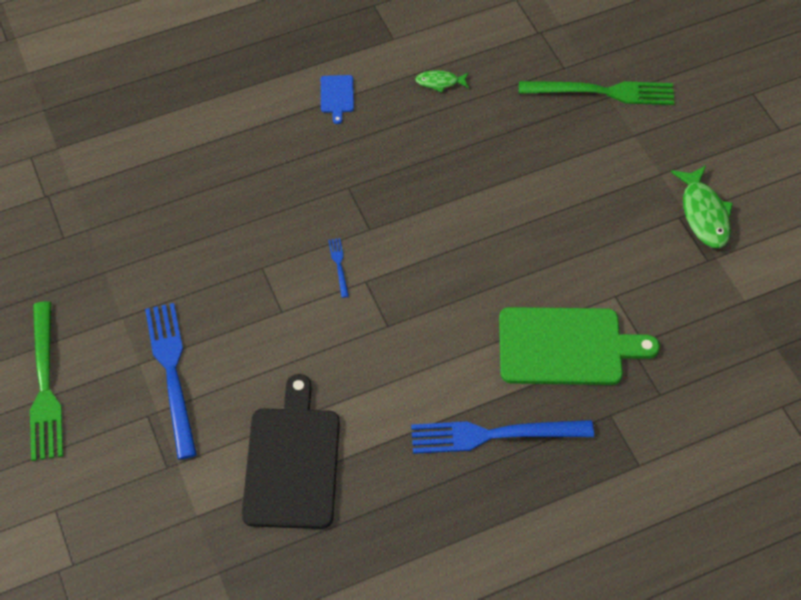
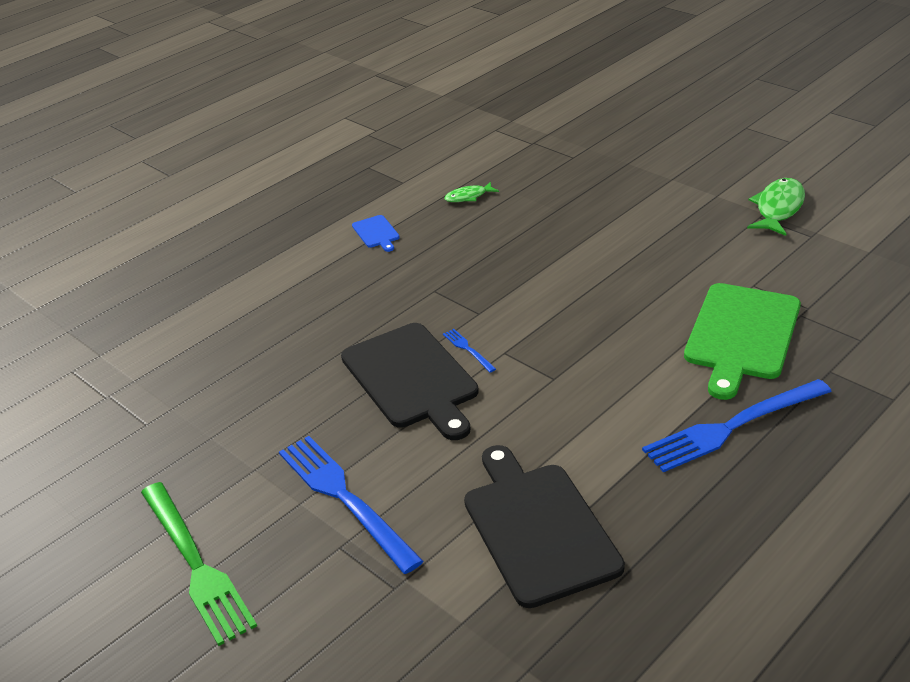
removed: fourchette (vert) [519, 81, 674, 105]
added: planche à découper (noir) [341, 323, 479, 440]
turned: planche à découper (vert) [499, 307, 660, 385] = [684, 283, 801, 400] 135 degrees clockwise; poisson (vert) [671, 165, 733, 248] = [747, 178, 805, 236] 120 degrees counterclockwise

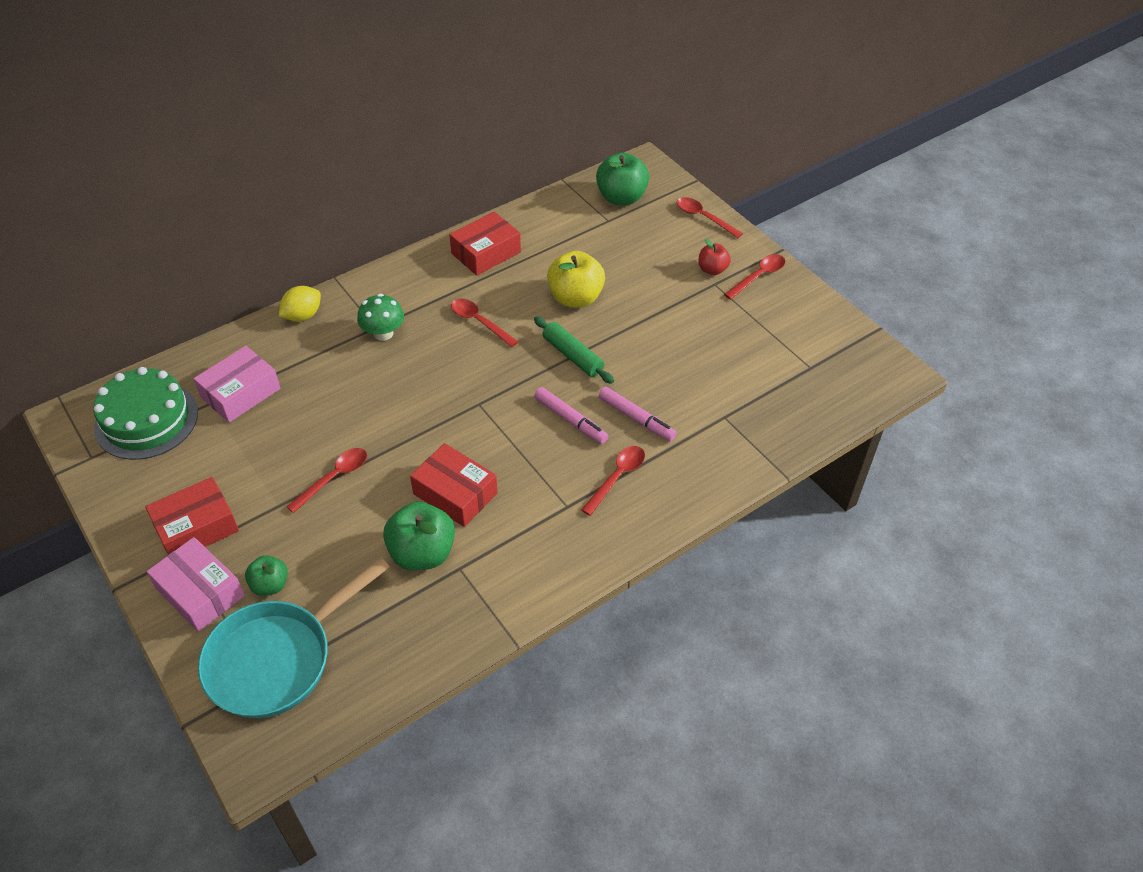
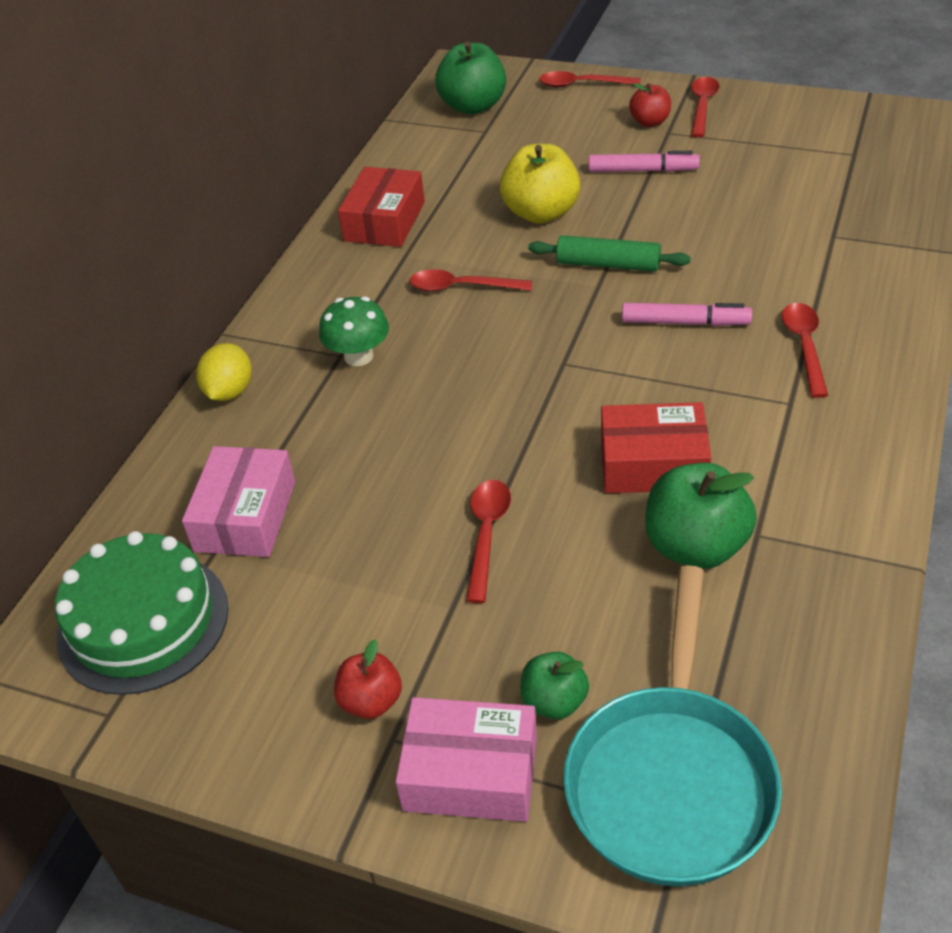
moved: feutre (rose) [599, 387, 677, 441] to [589, 151, 700, 172]
replaced: boîte (rouge) [145, 477, 239, 555] to pomme (rouge) [334, 640, 402, 719]

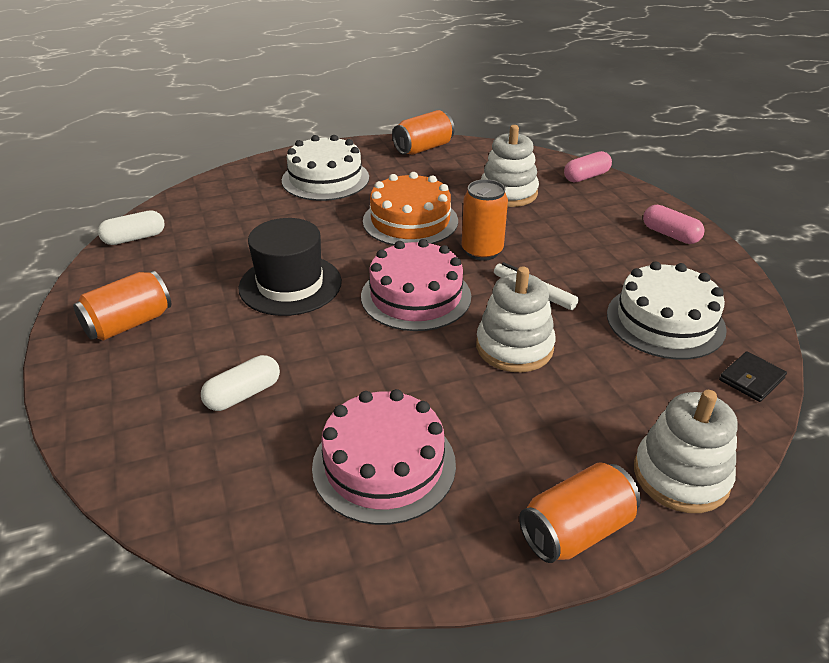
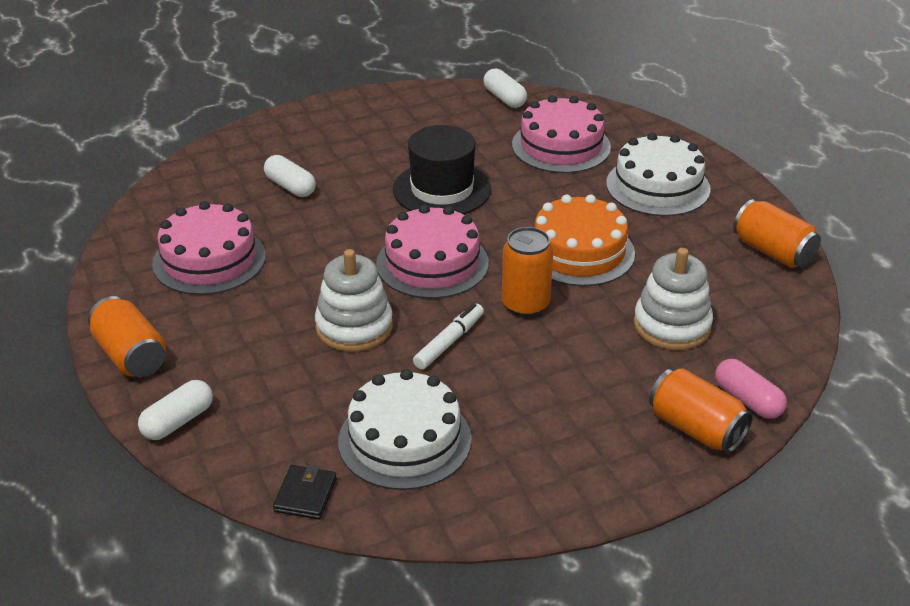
removed: gélule (rose) [643, 205, 704, 244]
added: gâteau (rose) [512, 95, 611, 173]
moved: canette (orange) [73, 271, 171, 341] to [649, 368, 753, 453]
replaced: jouet à empiler (blanc) [634, 390, 738, 513] to gélule (blanc) [138, 380, 213, 440]
turned: portefeuille (noir) [719, 351, 787, 402] = [273, 465, 337, 520] 60 degrees clockwise

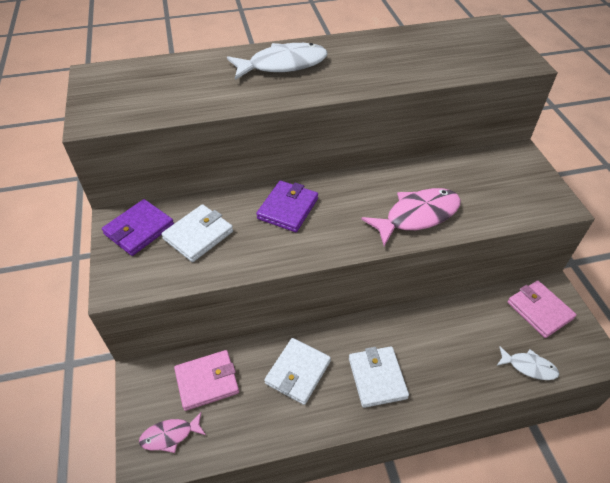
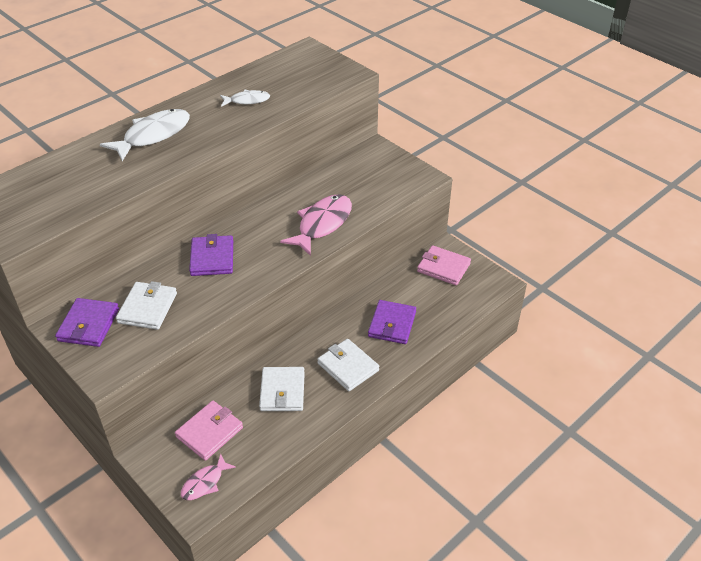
added: portefeuille (violet) [368, 300, 416, 344]
moved: poisson (blanc) [497, 346, 559, 380] to [220, 90, 270, 107]

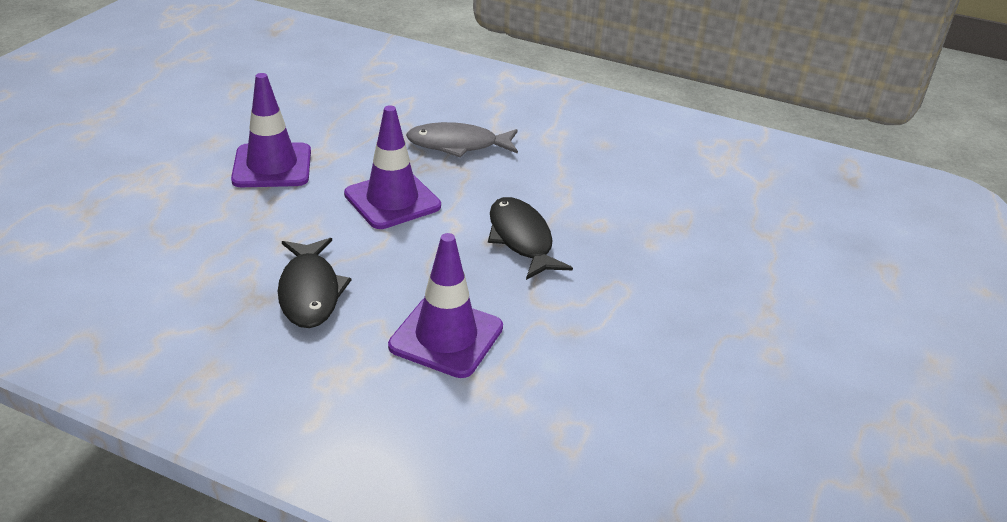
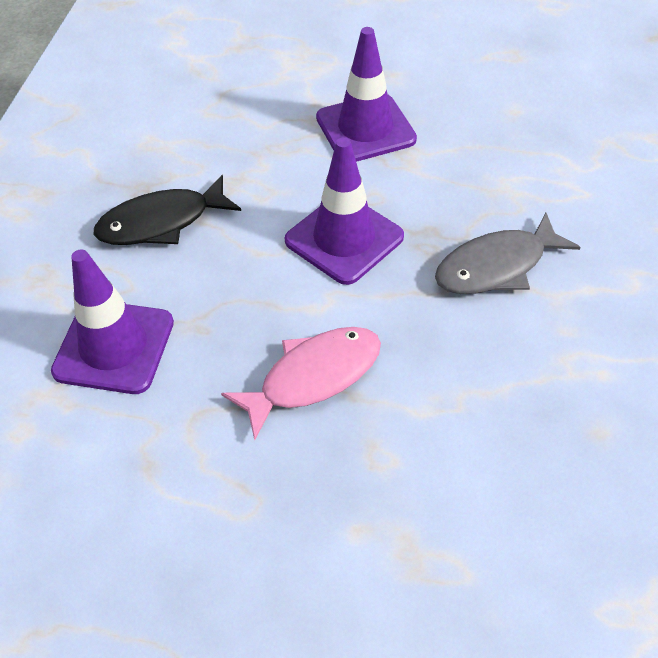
recoloured: poisson (noir) [488, 197, 573, 280] to poisson (rose) [221, 327, 381, 440]
turned: poisson (gris) [406, 122, 518, 158] = [435, 213, 581, 294] 105 degrees counterclockwise

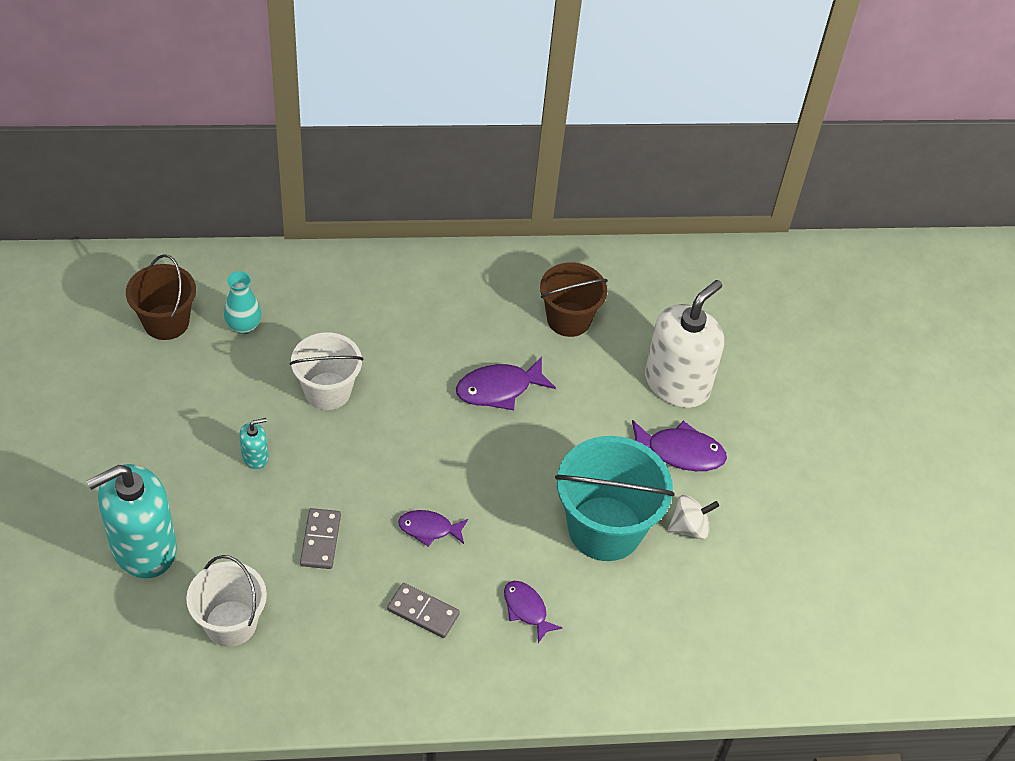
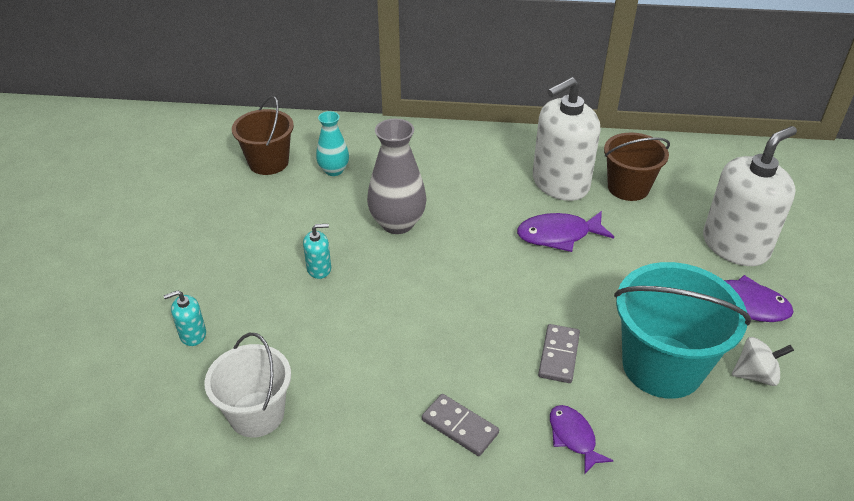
removed: poisson (violet) [398, 510, 468, 547]
added: distributeur de savon (blanc) [533, 77, 600, 201]
moved: domino (gris) [300, 508, 341, 569] to [538, 324, 580, 383]
replaced: seau (blanc) [290, 332, 363, 410] to vase (gris) [367, 119, 427, 234]
resized: distributeur de savon (turquoise) [87, 464, 177, 578] = [163, 290, 206, 346] x0.43

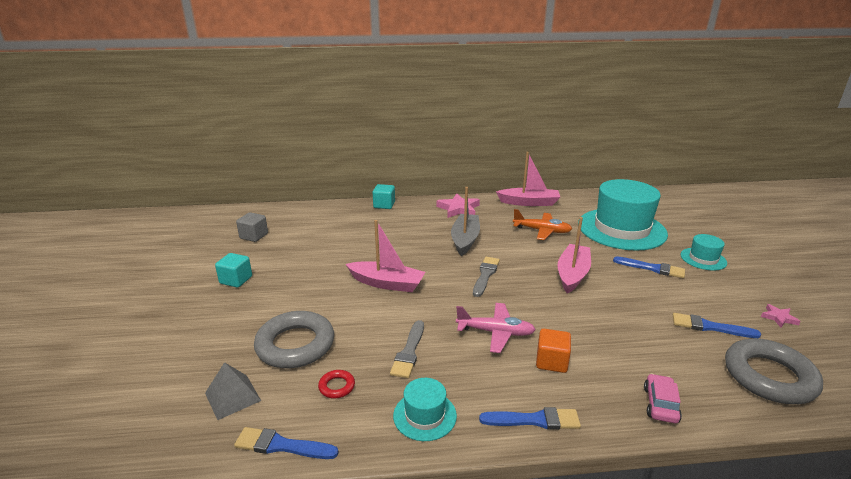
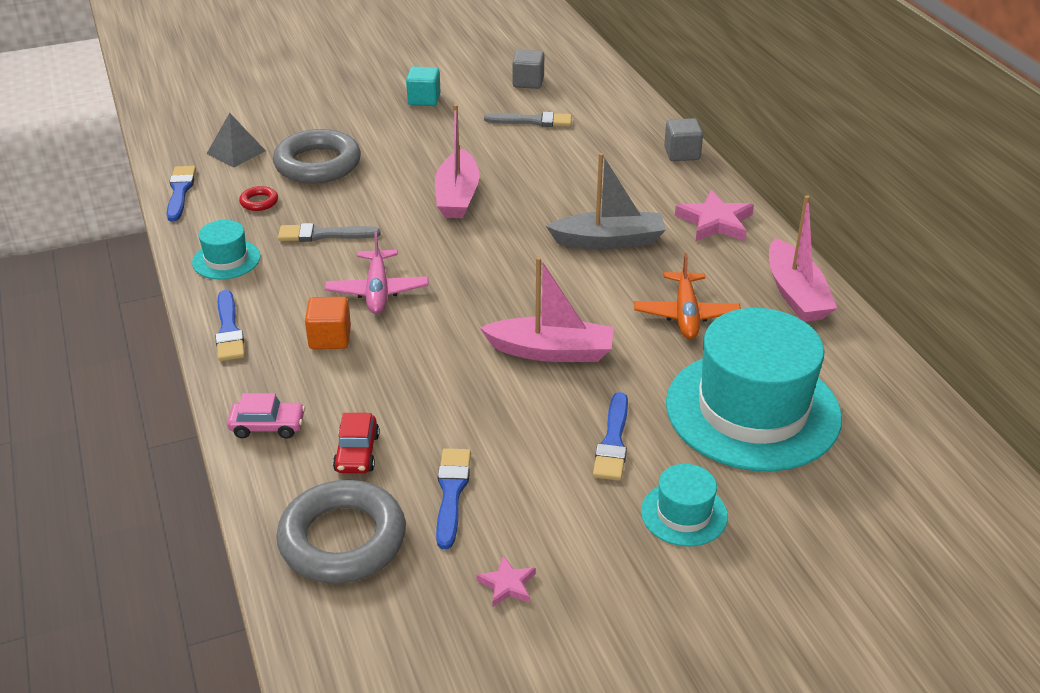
added: voiture (rouge) [333, 413, 380, 473]
moved: pinceau (gris) [473, 257, 500, 297] to [484, 112, 572, 127]
recoloured: cube (turquoise) [373, 184, 395, 209] to cube (gris) [664, 118, 703, 161]

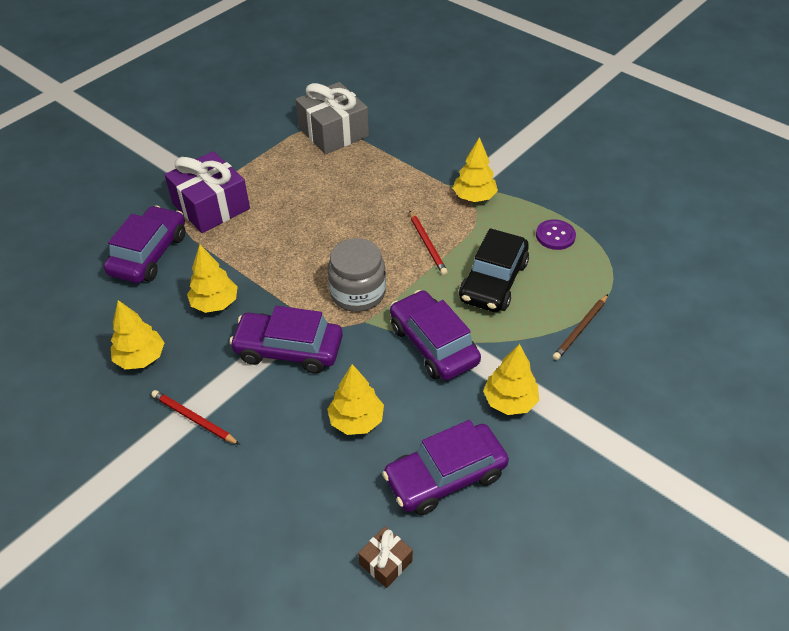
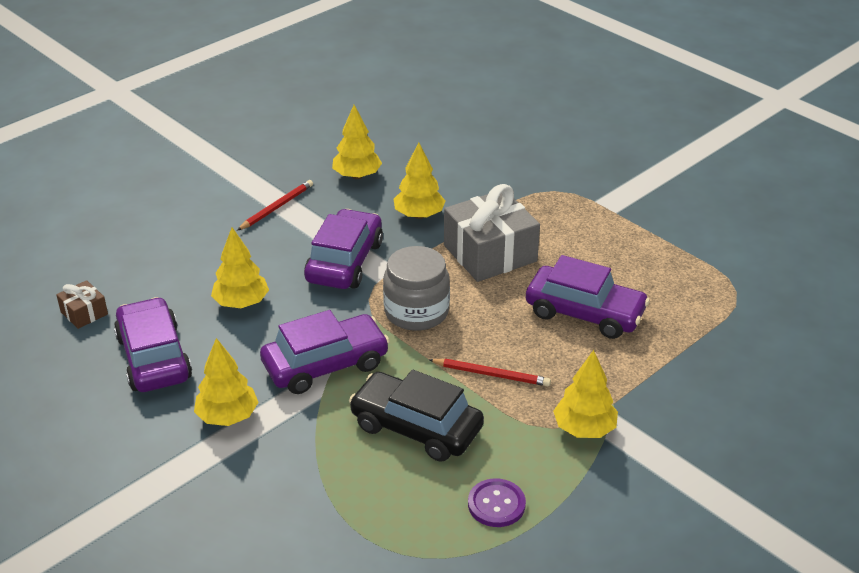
removed: cadeau (violet) [165, 151, 250, 233]; crayon (marron) [553, 294, 608, 360]
moved: voiture (violet) [104, 206, 185, 283] to [526, 255, 650, 339]; cadeau (gris) [295, 82, 369, 154] to [444, 184, 540, 282]
turned: crayon (rouge) [410, 211, 448, 275] = [428, 359, 551, 386] 150 degrees counterclockwise

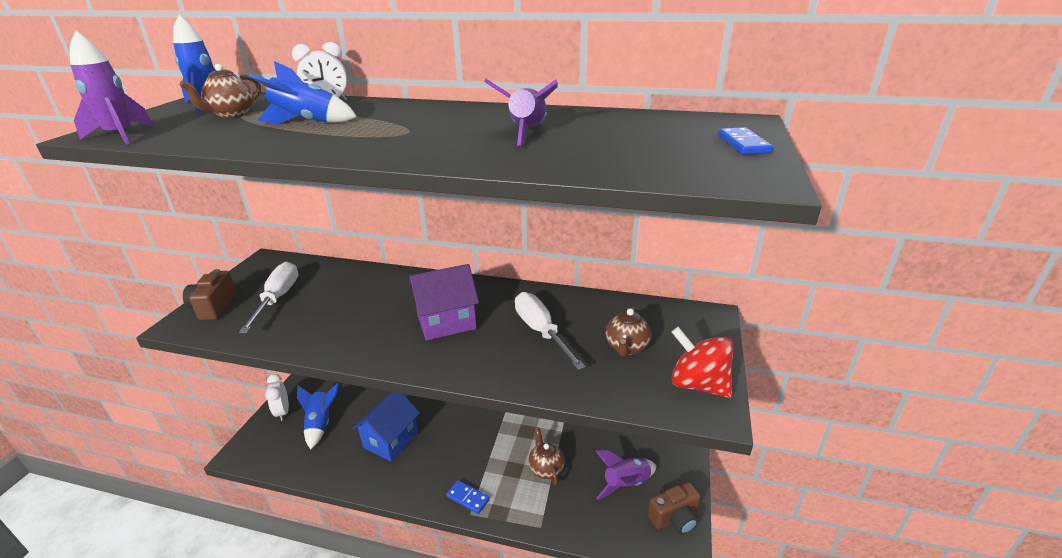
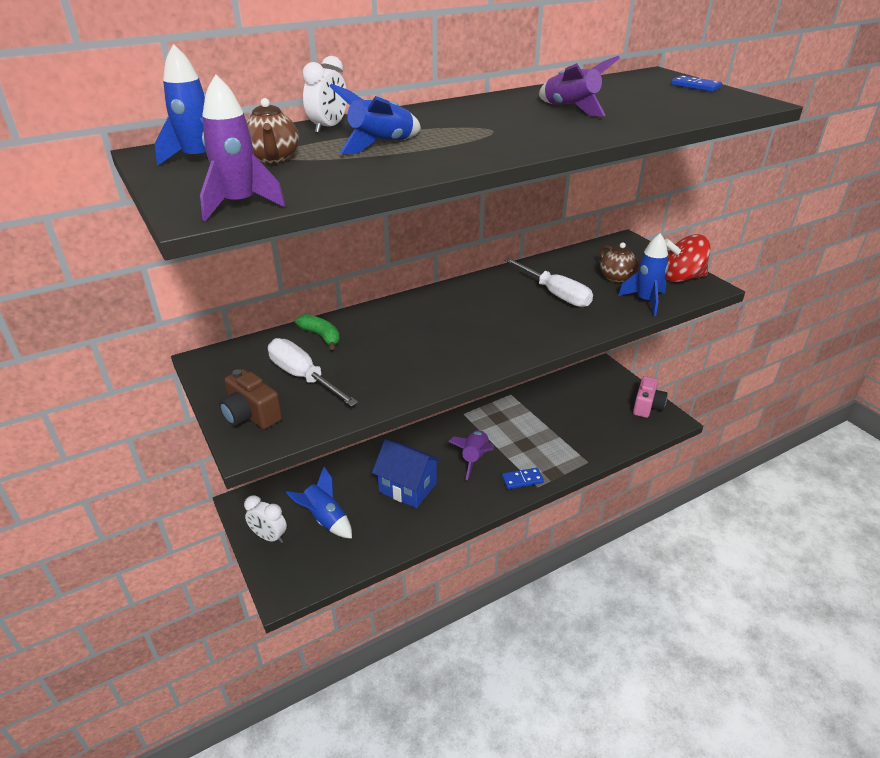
removed: maison (violet) [409, 264, 479, 341]; théière (marron) [528, 427, 565, 485]
added: banane (vert) [295, 314, 340, 350]; fusée (bleu) [618, 233, 668, 316]
moved: fusée (violet) [596, 450, 656, 500] to [448, 430, 494, 481]
recoloured: appareil photo (marron) [648, 482, 701, 535] to appareil photo (rose) [633, 376, 668, 418]
turned: maison (bleu) [352, 392, 420, 461] = [372, 439, 442, 508] 45 degrees counterclockwise; tournevis (blanc) [515, 292, 585, 370] = [504, 258, 593, 307] 150 degrees counterclockwise

